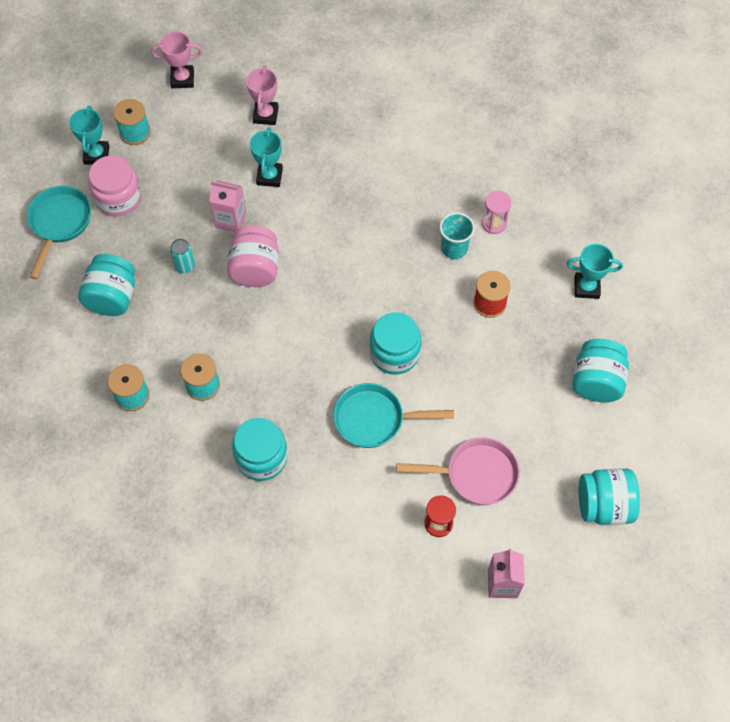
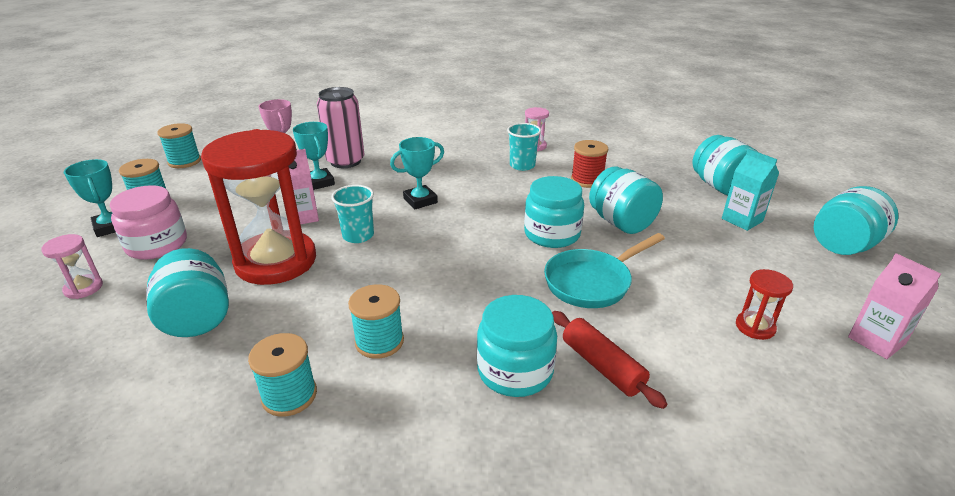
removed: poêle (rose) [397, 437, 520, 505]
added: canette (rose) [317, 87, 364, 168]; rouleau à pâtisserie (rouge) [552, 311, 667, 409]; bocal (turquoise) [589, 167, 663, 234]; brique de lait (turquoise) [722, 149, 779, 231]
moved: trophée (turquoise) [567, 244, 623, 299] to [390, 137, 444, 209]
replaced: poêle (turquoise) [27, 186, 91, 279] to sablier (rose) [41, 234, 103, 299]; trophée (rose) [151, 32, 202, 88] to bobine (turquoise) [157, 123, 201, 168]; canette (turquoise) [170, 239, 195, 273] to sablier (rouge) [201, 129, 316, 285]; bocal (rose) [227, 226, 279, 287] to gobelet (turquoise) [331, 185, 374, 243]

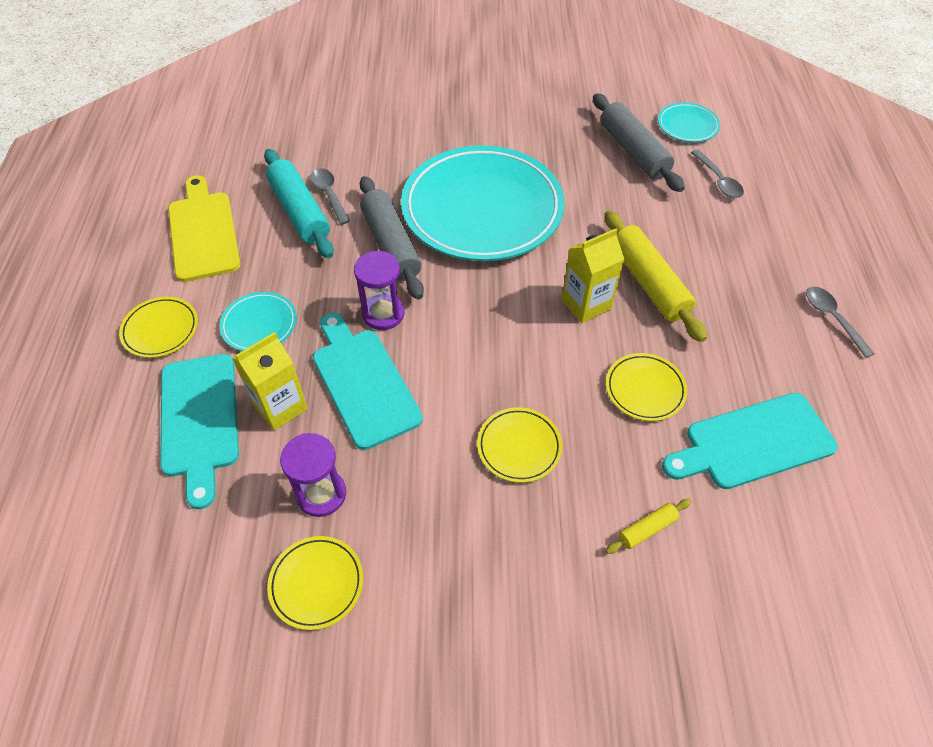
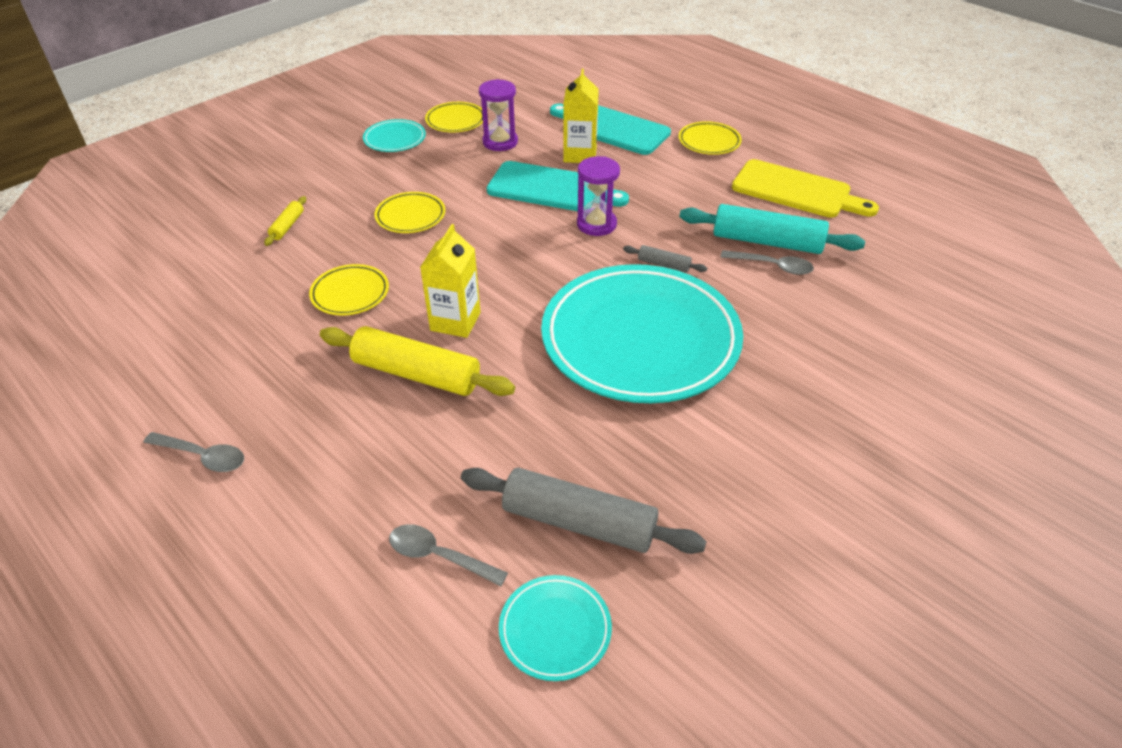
removed: planche à découper (turquoise) [662, 393, 838, 489]
moved: assiette (turquoise) [220, 292, 297, 351] to [363, 119, 426, 152]
resized: rouleau à pâtisserie (gris) [360, 176, 424, 300] = [623, 245, 707, 272] x0.47

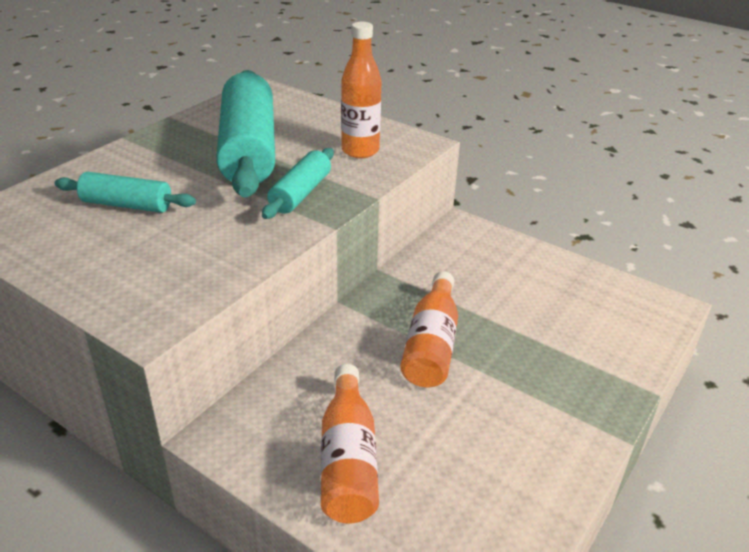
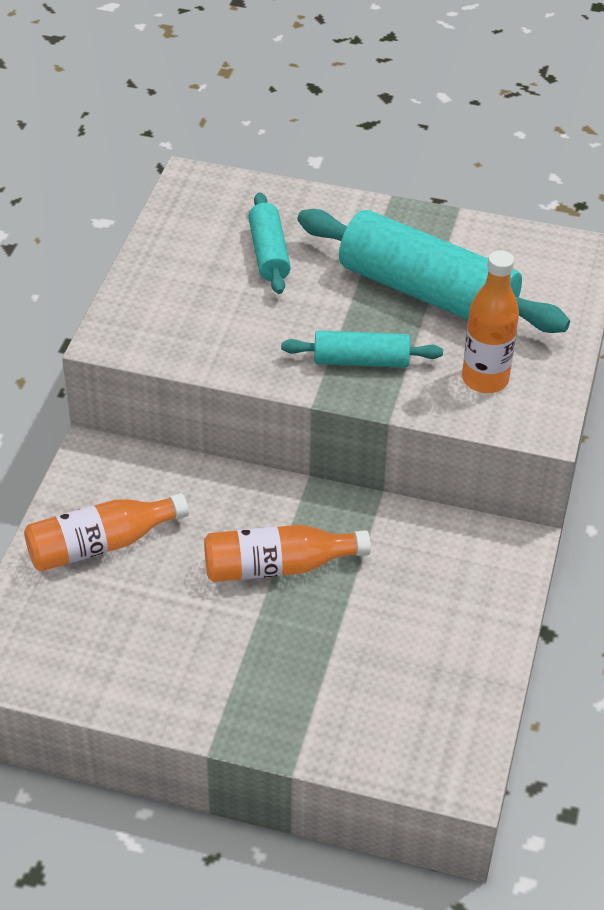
turned: rouleau à pâtisserie (turquoise) [216, 70, 275, 198] = [298, 209, 570, 333] 60 degrees clockwise

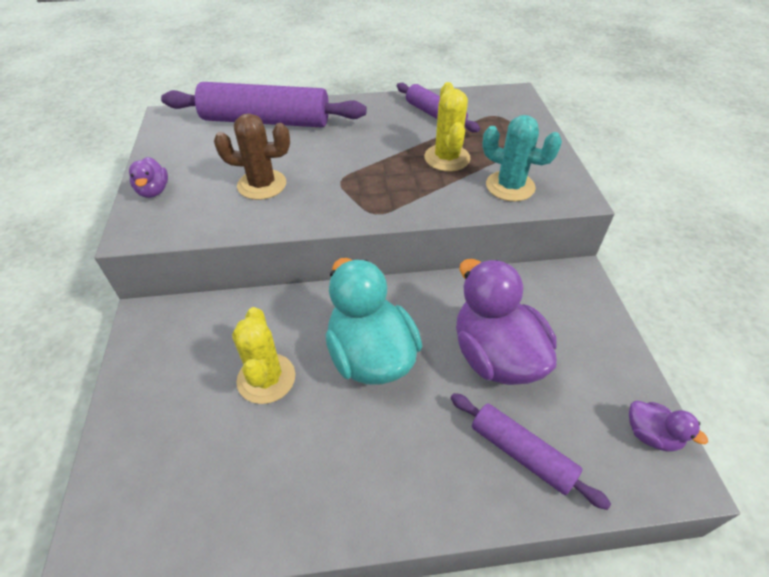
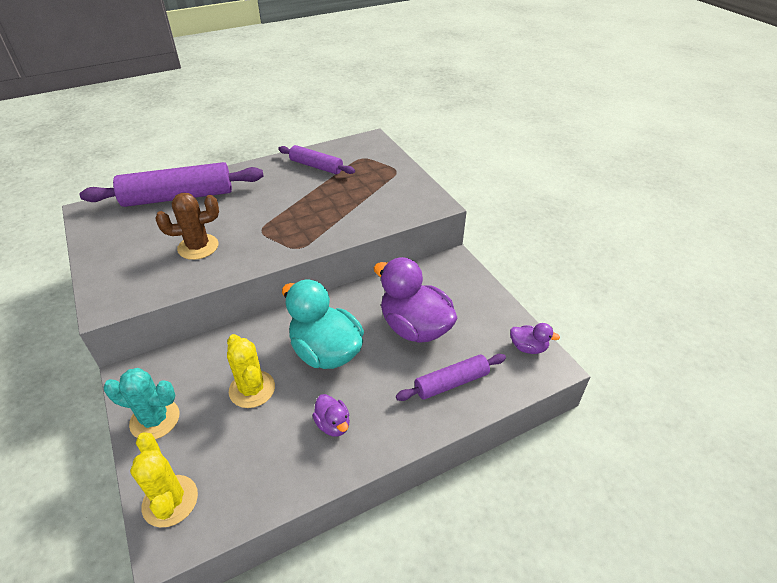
moved: canard (violet) [129, 157, 168, 198] to [312, 394, 350, 437]; cactus (jaune) [424, 82, 471, 171] to [130, 432, 198, 527]; cactus (turquoise) [482, 115, 562, 202] to [104, 368, 180, 439]
turned: rouleau à pâtisserie (violet) [450, 393, 611, 510] = [396, 354, 506, 401] 45 degrees counterclockwise

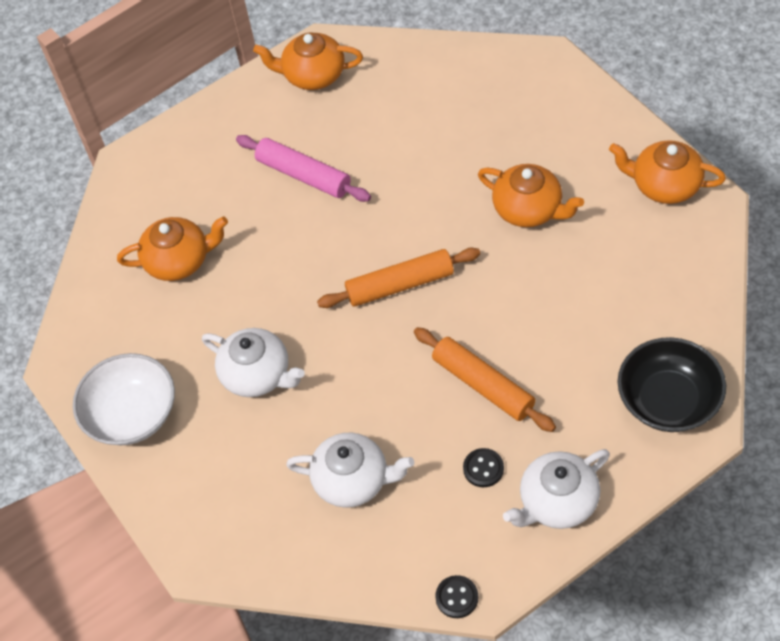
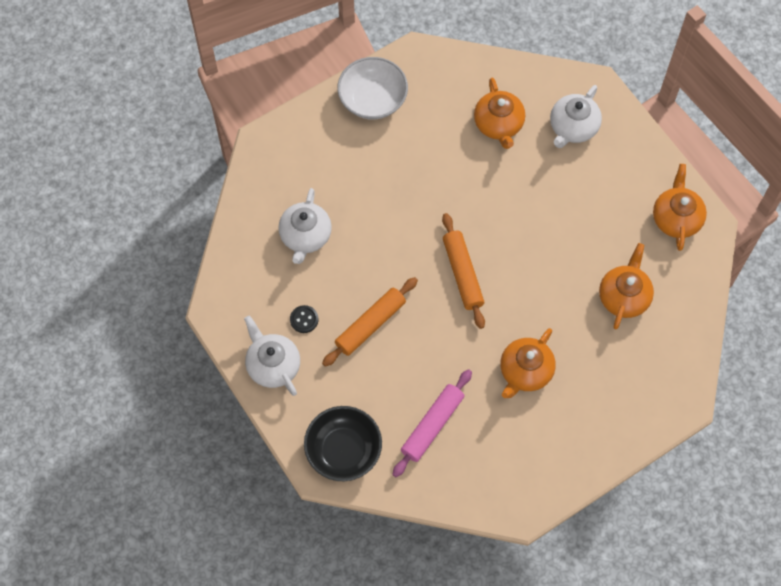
removed: bouton (noir) [435, 575, 478, 618]
moved: théière (blanc) [202, 328, 305, 397] to [550, 85, 602, 148]; rouleau à pâtisserie (rose) [236, 135, 371, 202] to [392, 369, 472, 477]; théière (orange) [609, 140, 726, 204] to [599, 243, 654, 329]

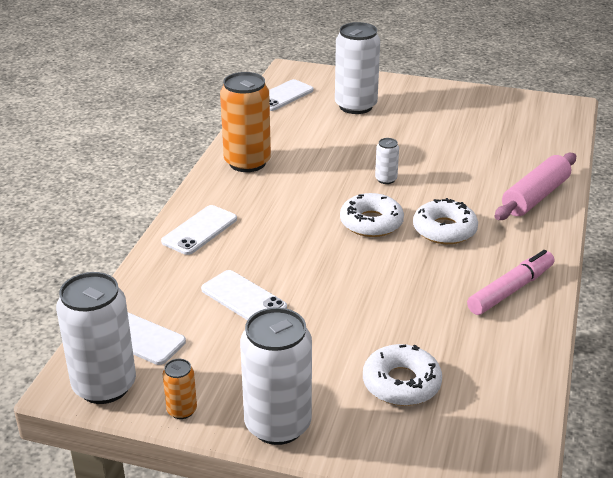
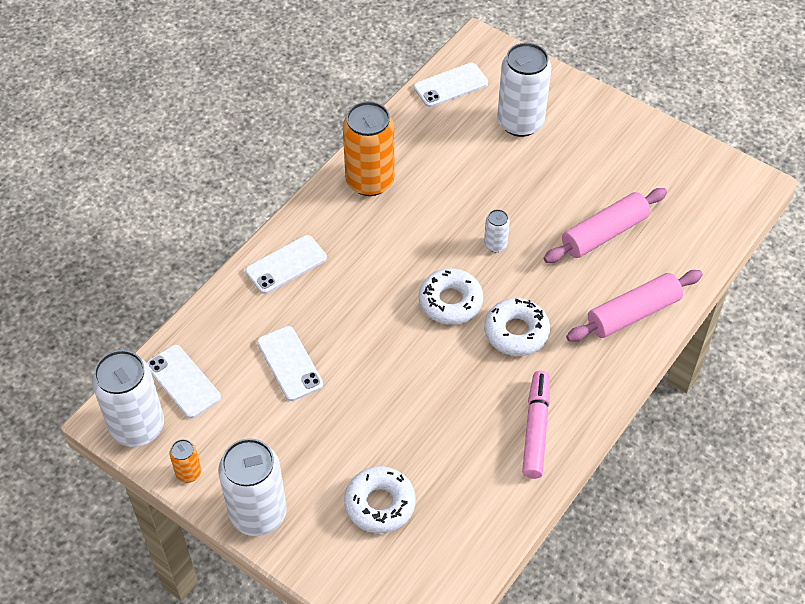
added: rouleau à pâtisserie (rose) [544, 188, 667, 263]
turned: feutre (rose) [467, 250, 554, 315] = [522, 371, 550, 479] 60 degrees counterclockwise

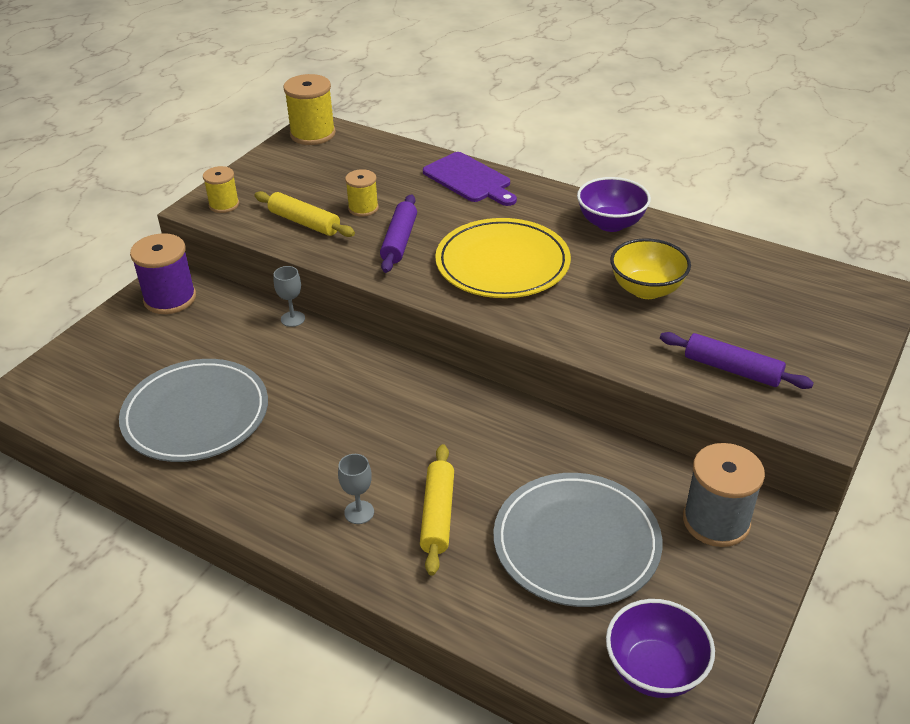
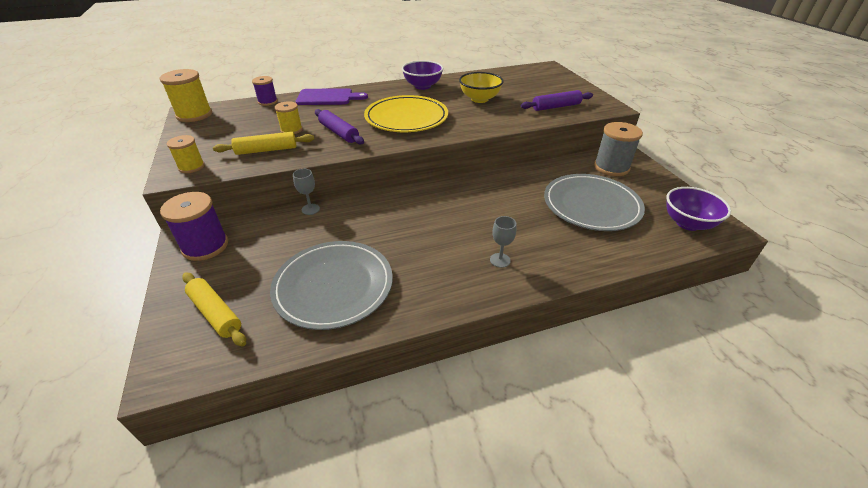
added: bobine (violet) [252, 76, 278, 106]
moved: rouleau à pâtisserie (jaune) [420, 444, 454, 576] to [182, 272, 246, 346]

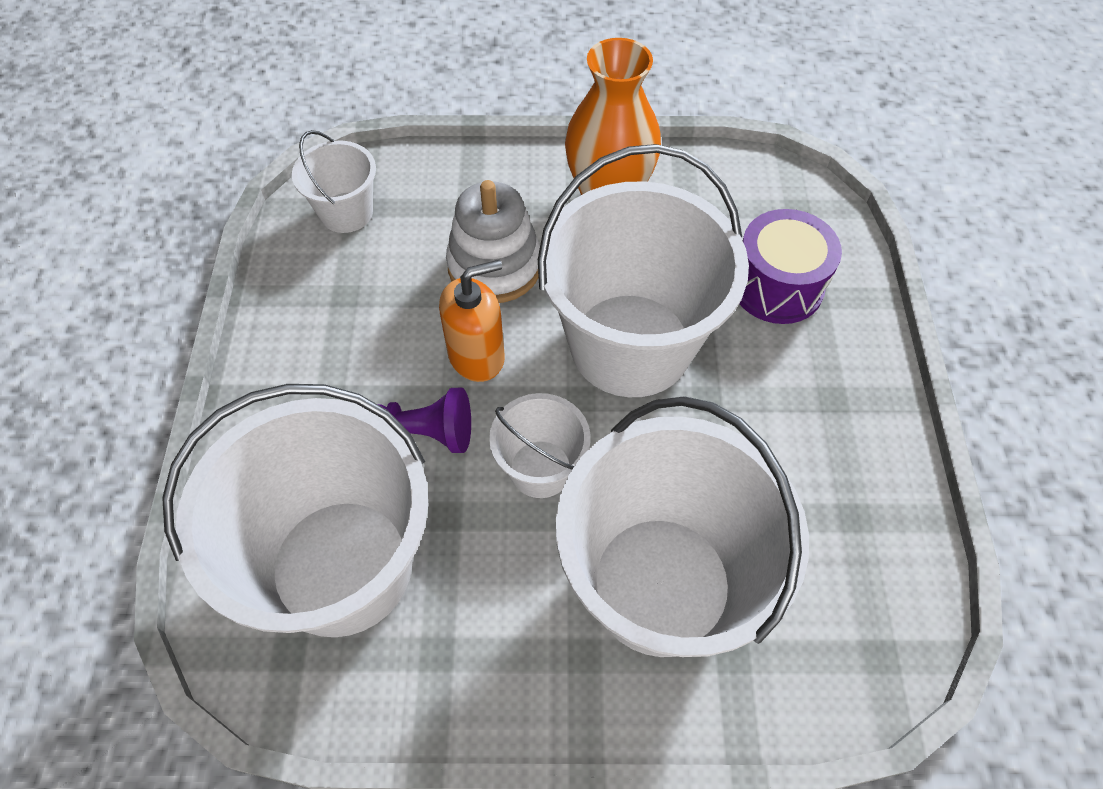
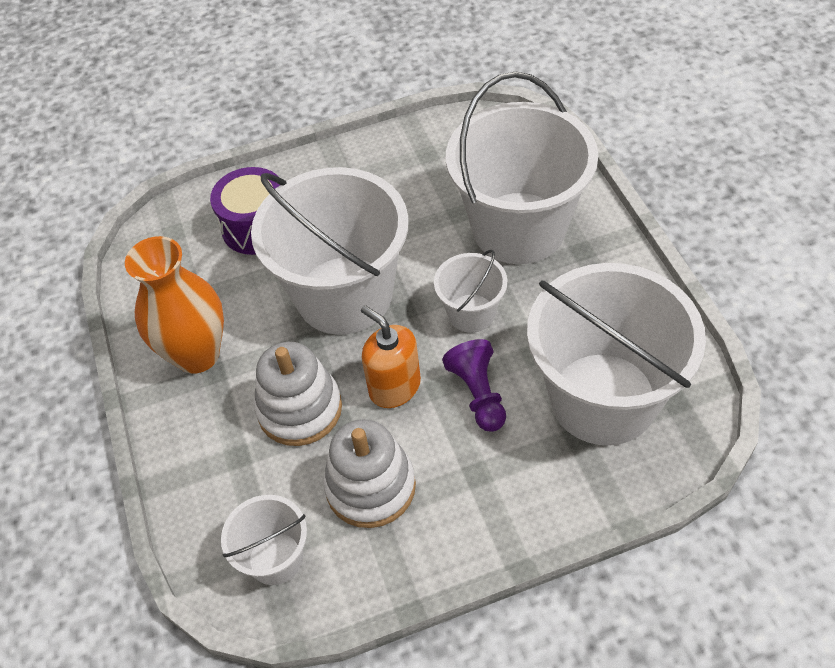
added: jouet à empiler (blanc) [323, 419, 416, 528]

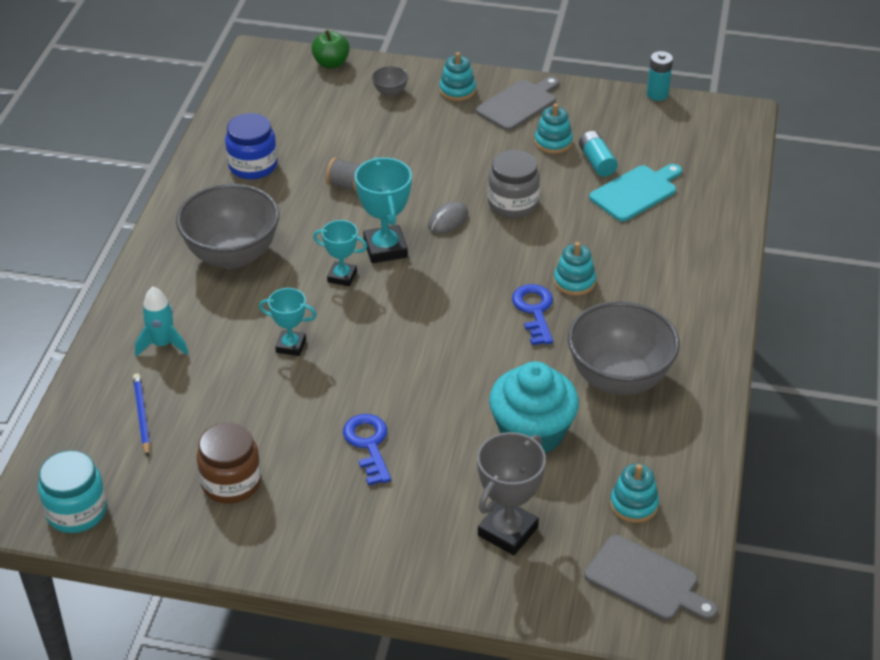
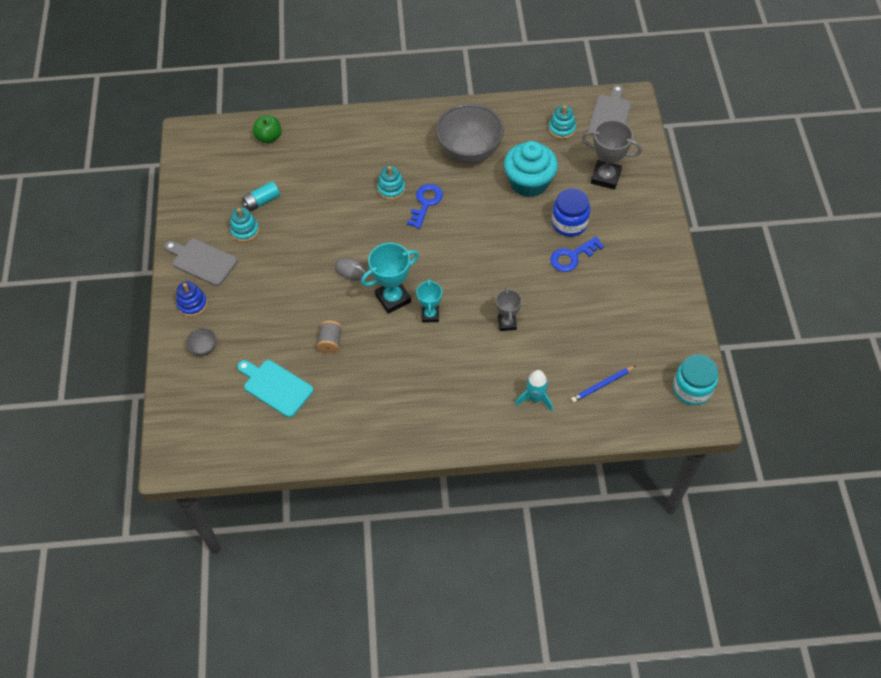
removed: bol (gris) [176, 184, 279, 269]; bocal (marron) [197, 422, 261, 504]; bocal (gris) [488, 150, 540, 218]; pile (turquoise) [647, 51, 673, 101]
moved: bocal (bleu) [225, 113, 277, 179] to [552, 188, 590, 237]; pomme (vert) [311, 30, 350, 69] to [253, 115, 282, 143]; planche à découper (turquoise) [589, 164, 682, 222] to [237, 360, 313, 418]
recoloured: trophée (turquoise) [259, 288, 317, 356] to trophée (gris) [496, 287, 522, 331]; jouet à empiler (turquoise) [439, 52, 476, 101] to jouet à empiler (bleu) [177, 281, 207, 317]
turned: clé (bleu) [512, 284, 553, 345] = [407, 184, 443, 229] 135 degrees clockwise

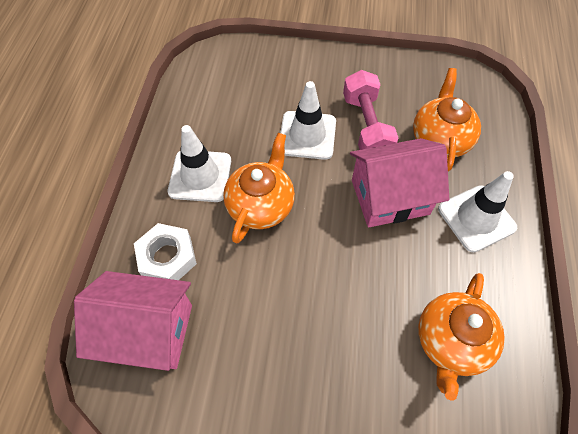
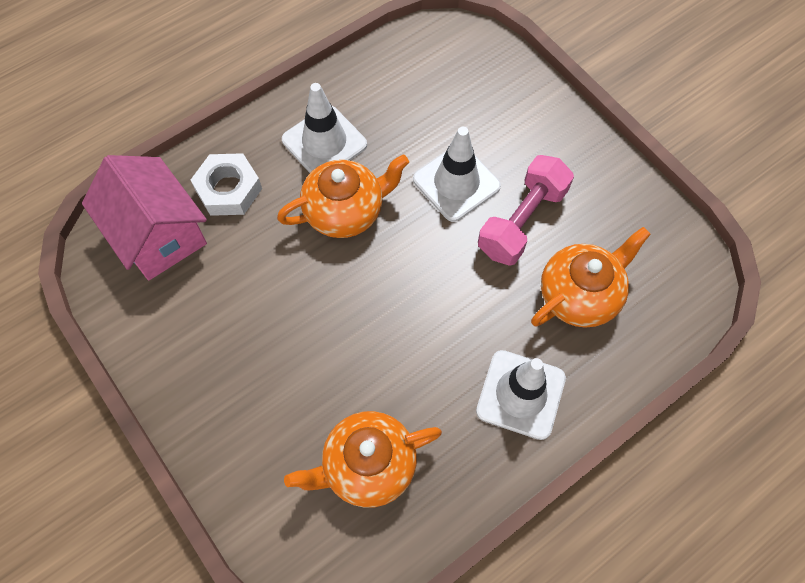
removed: maison (rose) [350, 138, 449, 227]

